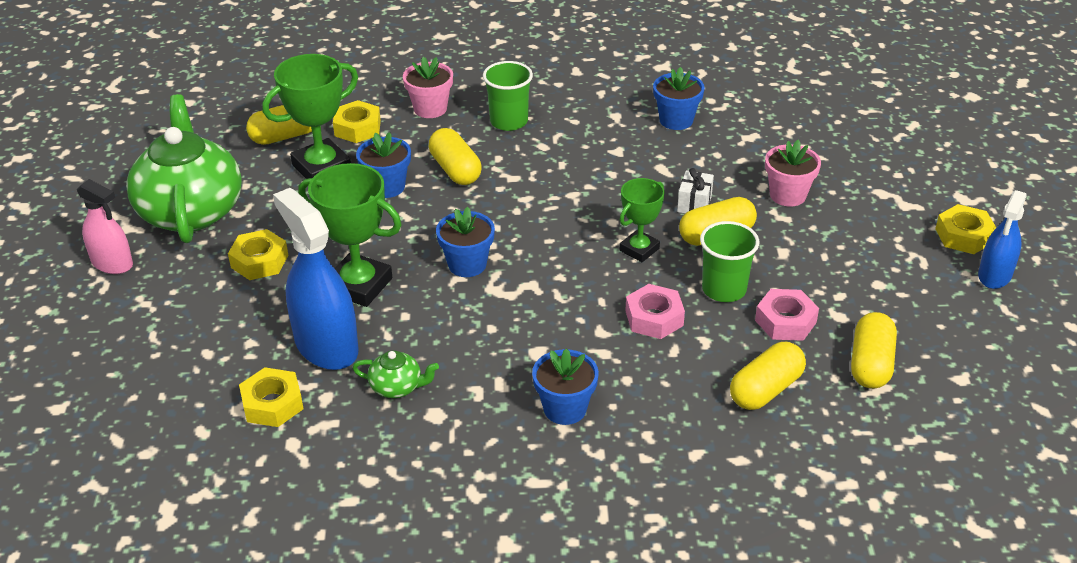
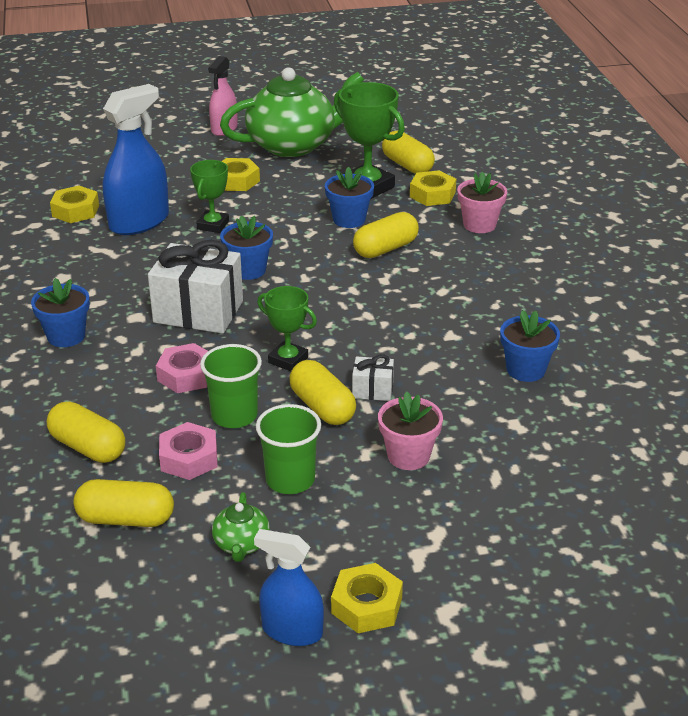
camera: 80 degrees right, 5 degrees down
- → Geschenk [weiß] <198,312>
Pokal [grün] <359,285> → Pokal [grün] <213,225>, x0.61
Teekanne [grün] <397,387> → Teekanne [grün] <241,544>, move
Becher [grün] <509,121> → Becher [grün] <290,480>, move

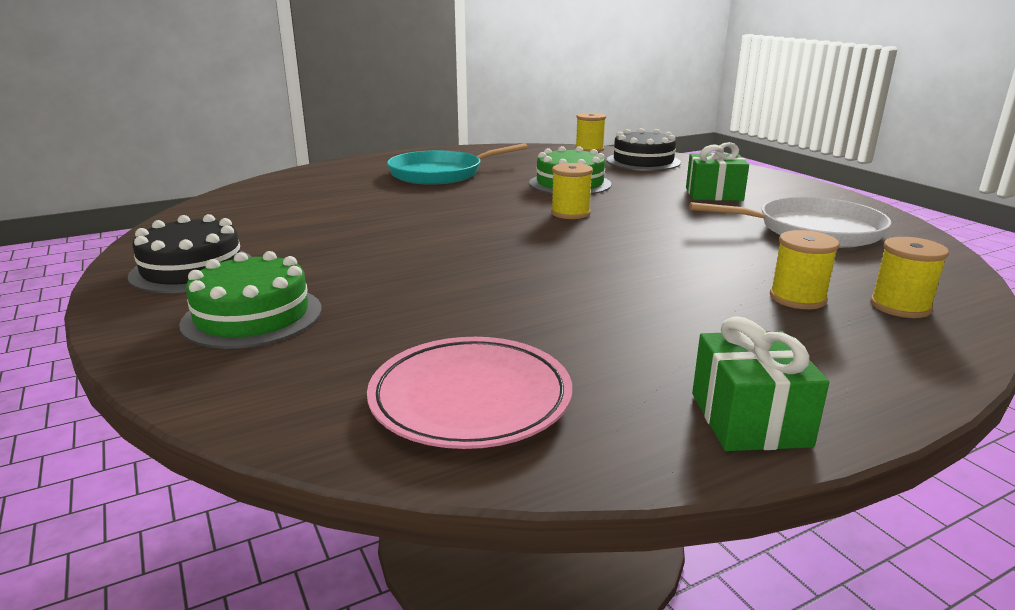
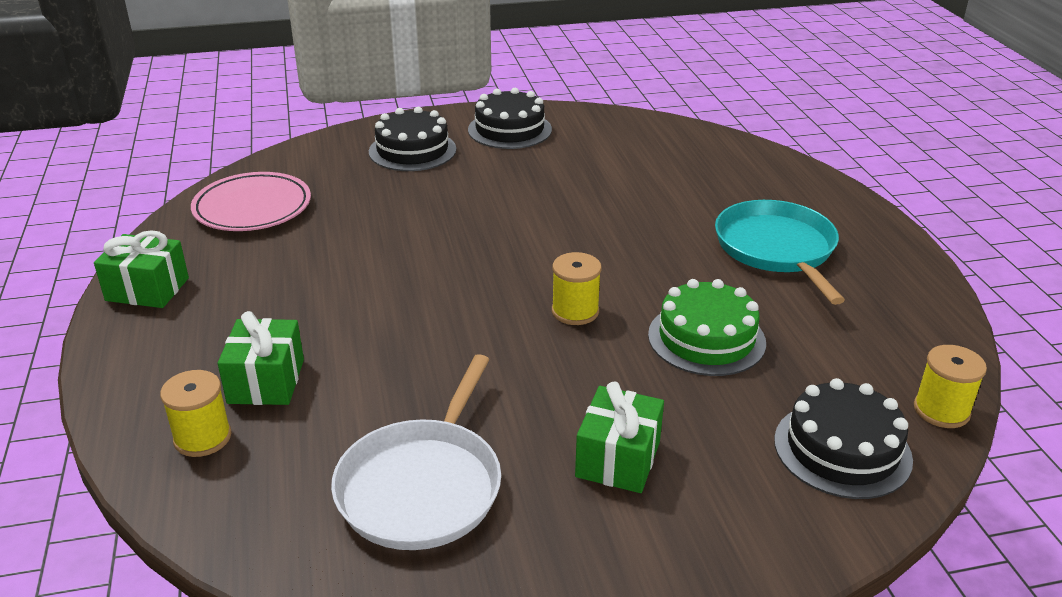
camera: 105 degrees right, 10 degrees up
Garnrolle [gelb] <797,298> → Geschenk [grün] <266,381>
Kuchen [grün] <252,316> → Kuchen [schwarz] <412,150>

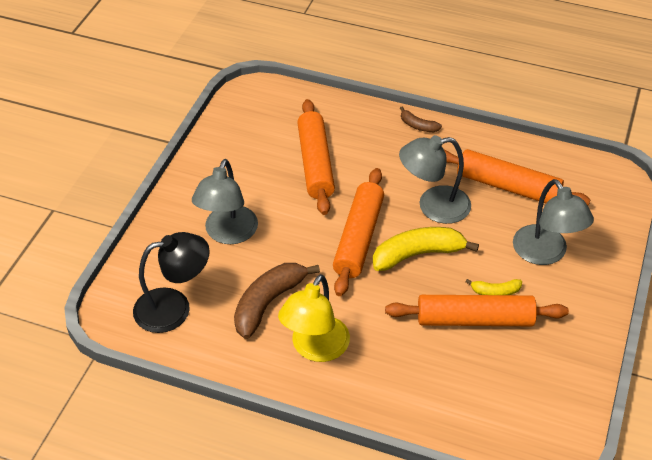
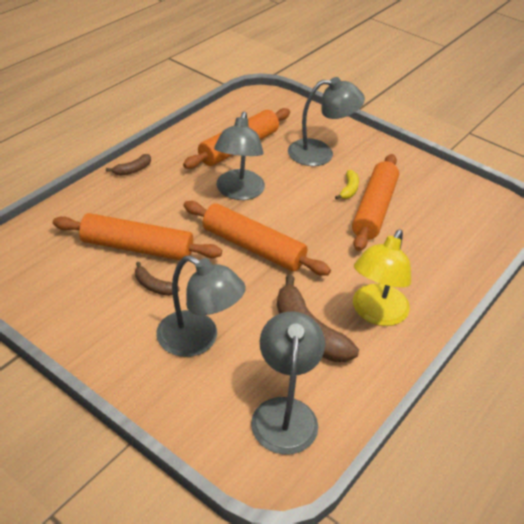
camera: 75 degrees left, 5 degrees down
- → Banane [braun] <153,286>
Lampe [schwarz] <174,307> → Lampe [grau] <284,412>
Lampe [gelb] <315,348> → Lampe [gelb] <376,313>, 75 degrees clockwise
Banane [gelb] <418,254> → -

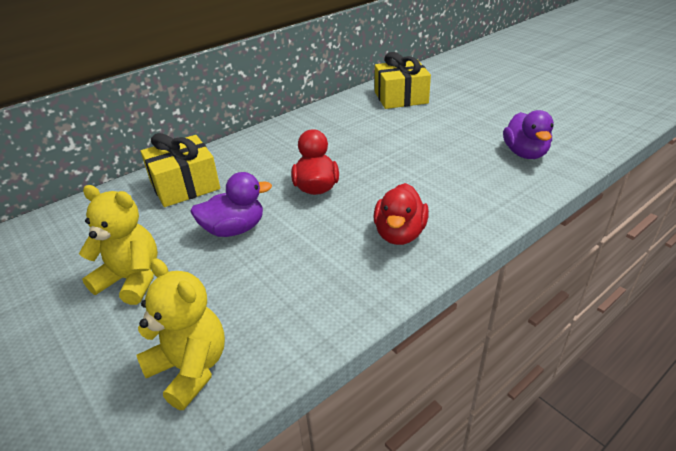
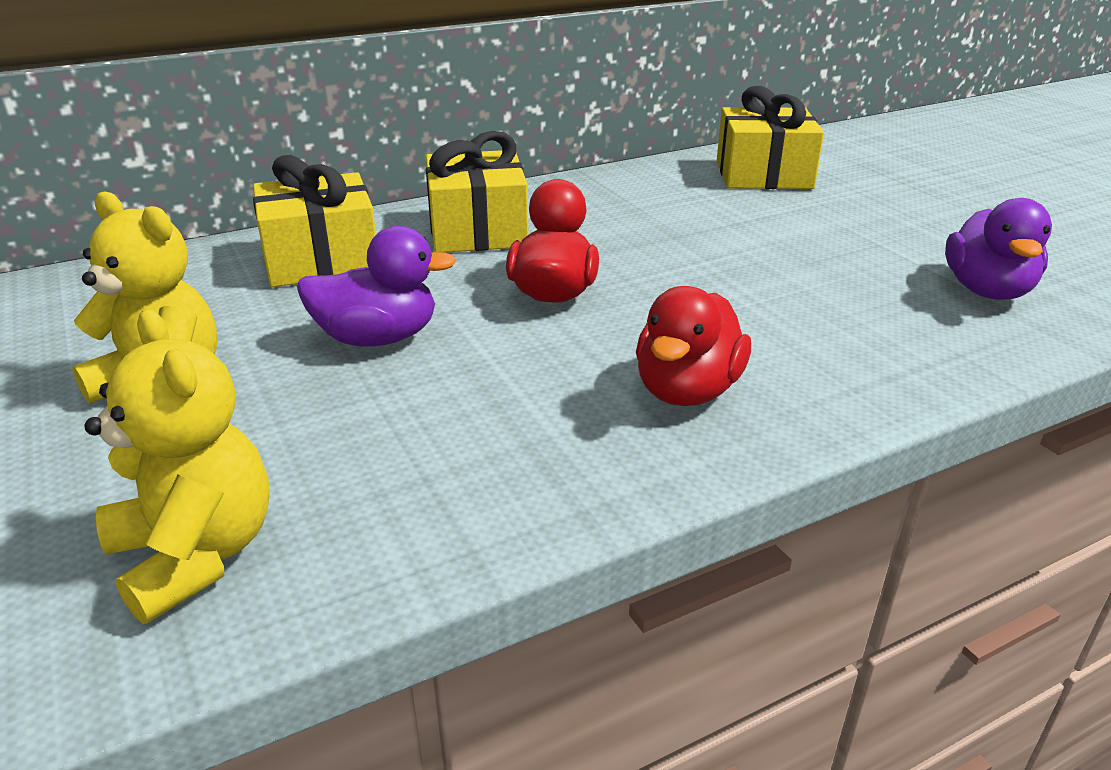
camera: 10 degrees right, 5 degrees down
- → Geschenk [gelb] <477,230>

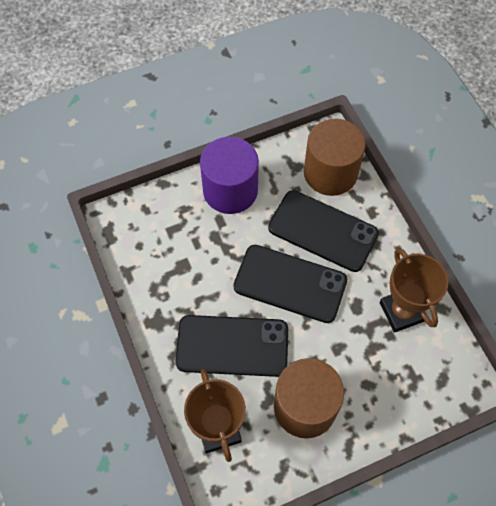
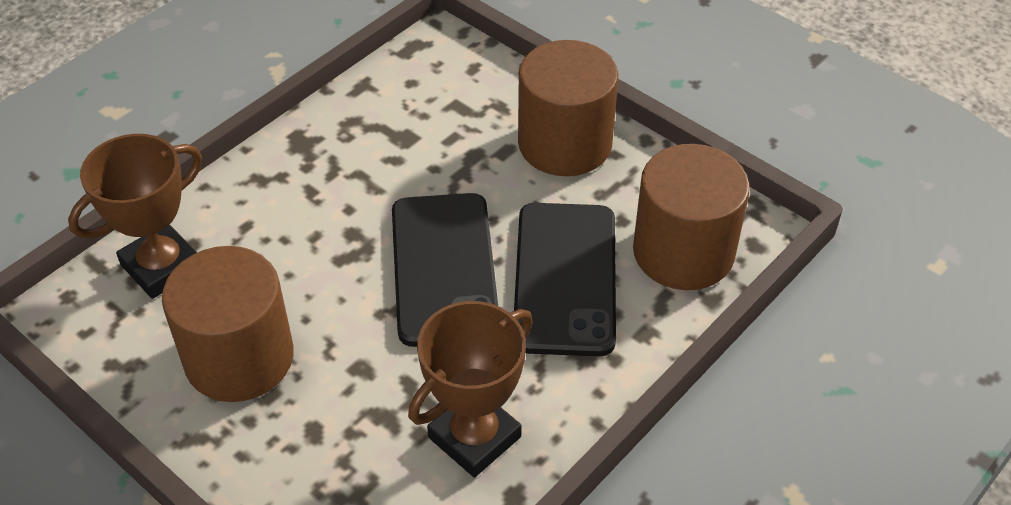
camera: 65 degrees right, 15 degrees down
Vollzylinder [lila] <230,190> → Vollzylinder [braun] <565,143>
Handy [schwarz] <232,346> → -

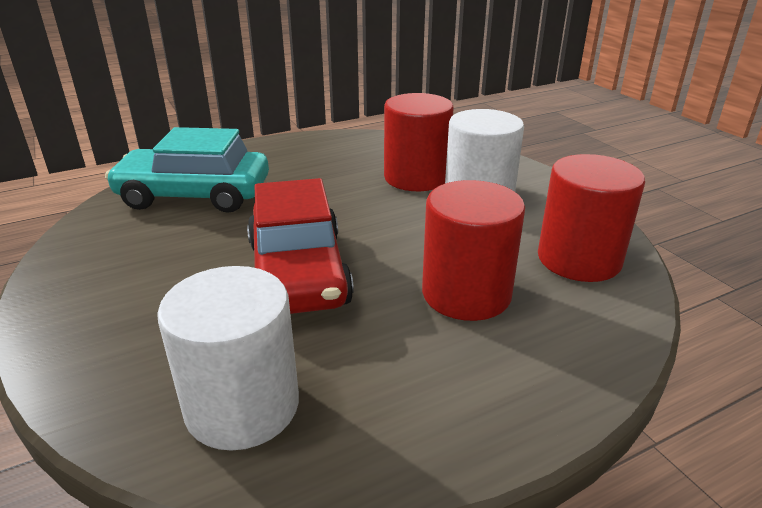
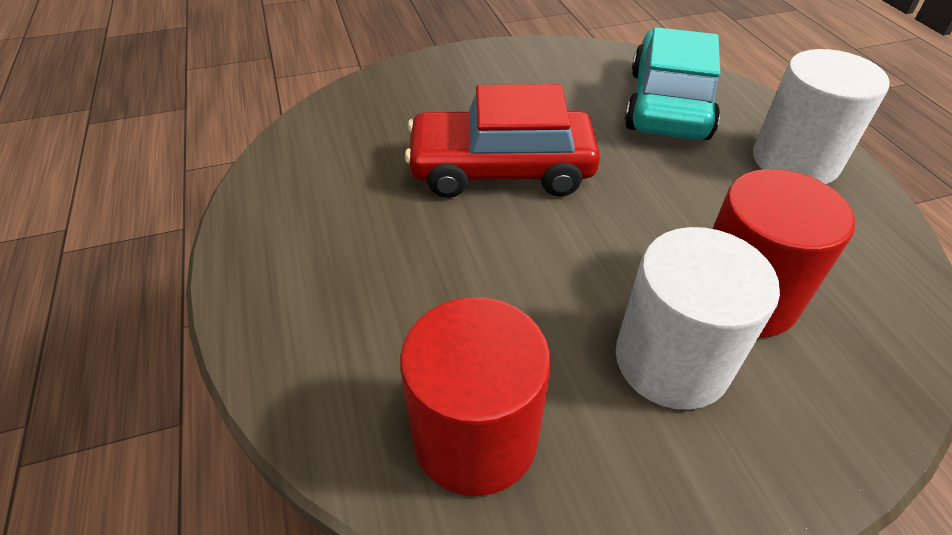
camera: 100 degrees right, 15 degrees up
Vollzylinder [weiß] <242,406> → Vollzylinder [weiß] <795,161>, move
Vollzylinder [rot] <466,294> → -

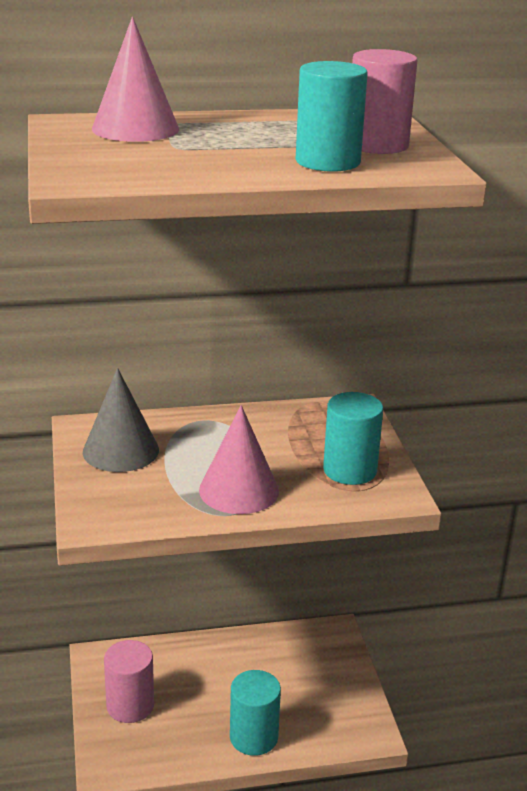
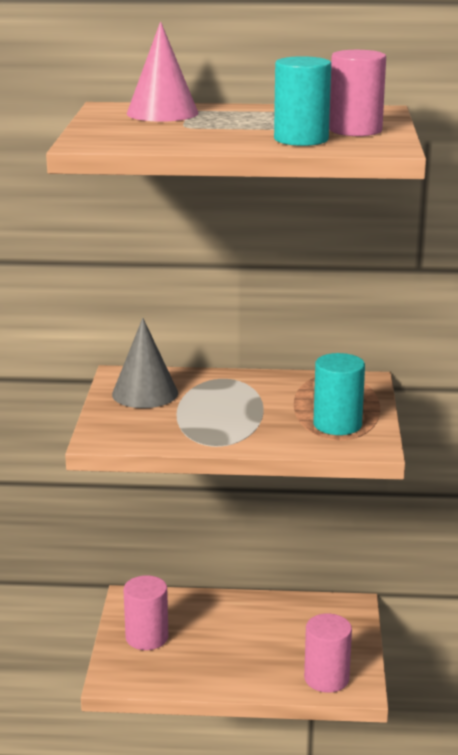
camera: 15 degrees right, 5 degrees down
- → Vollzylinder [rosa] <326,678>
Kegel [rosa] <239,490> → -
Vollzylinder [türkis] <253,737> → -

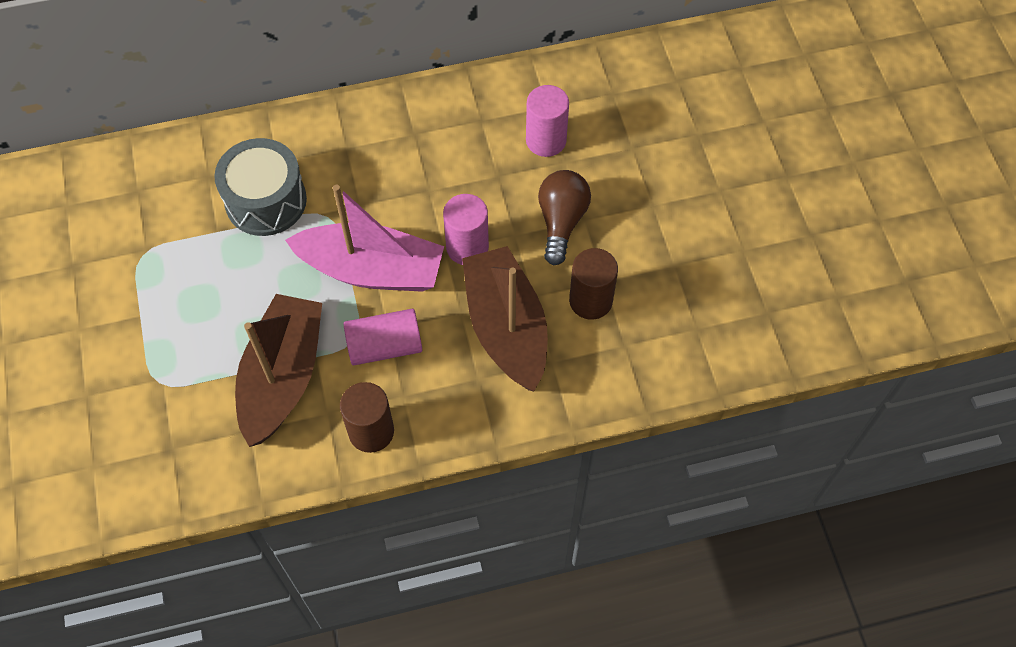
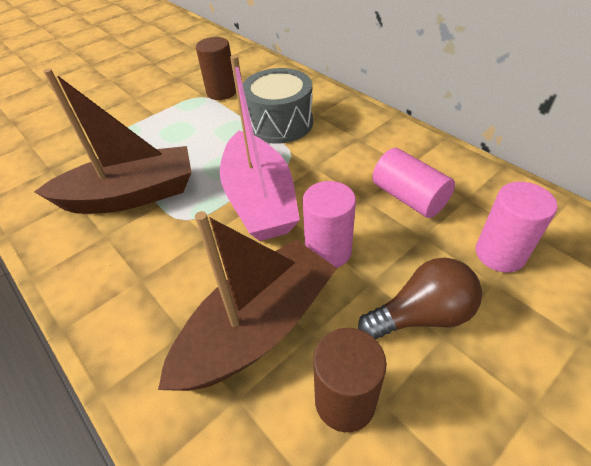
camera: 65 degrees right, 15 degrees down
Vollzylinder [braun] <371,431> → Vollzylinder [braun] <221,92>, move
Vollzylinder [rosa] <385,346> → Vollzylinder [rosa] <409,197>, move

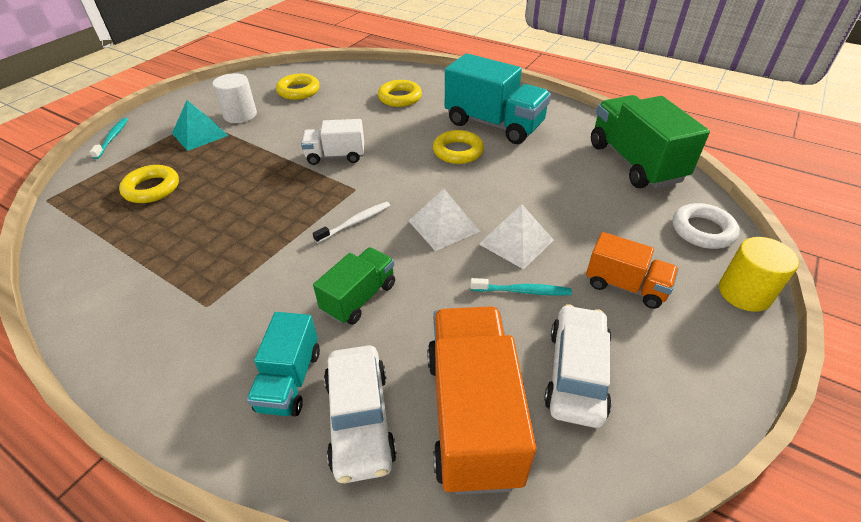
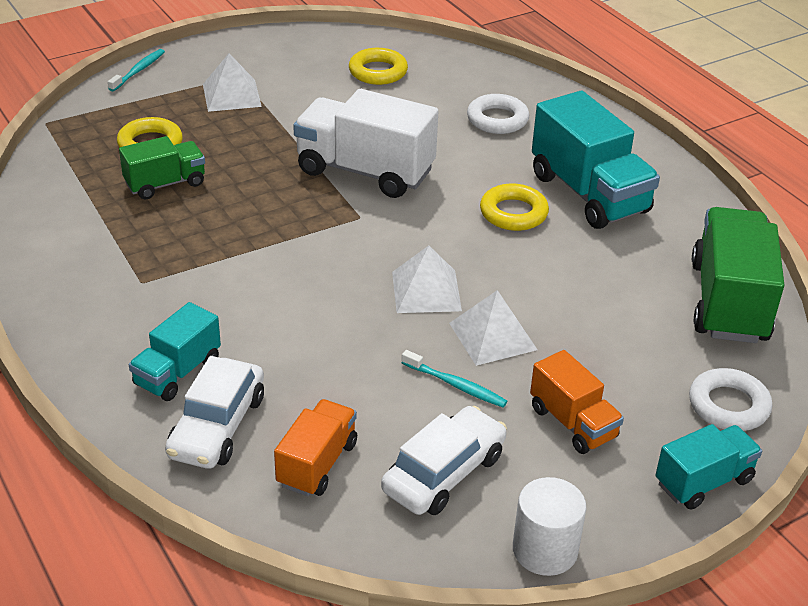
camera: 25 degrees right, 5 degrees down
Lastwagen [grün] <359,298> → Lastwagen [grün] <165,184>, move
Pyramide [türkis] <200,134> → Pyramide [weiß] <232,95>
Lastwagen [orange] <472,415> → Lastwagen [orange] <317,464>, x0.57
Lastwagen [weiß] <335,156> → Lastwagen [weiß] <365,171>, x1.75
Ring [gelb] <400,97> → Ring [weiß] <497,119>
Vollzylinder [weiß] <240,115> → Vollzylinder [weiß] <545,550>, move
Vollzylinder [gelb] <744,293> → Lastwagen [türkis] <703,481>
Zahnbürste [weiß] <355,222> → -

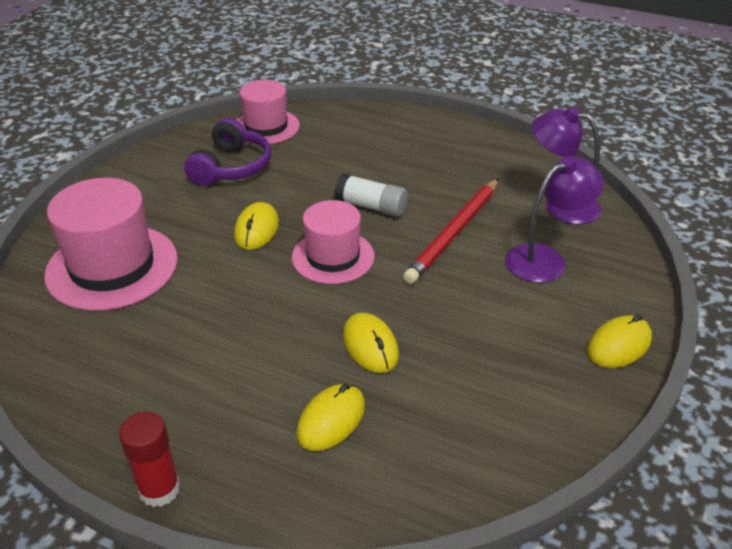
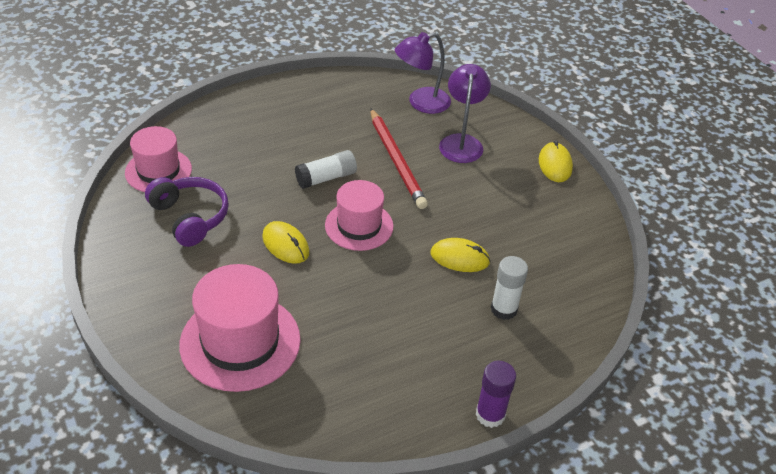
camera: 55 degrees left, 5 degrees up
Klebestift [rot] <159,489> → Klebestift [lila] <490,414>
Computermaus [gelb] <331,420> → Klebestift [weiß] <504,309>

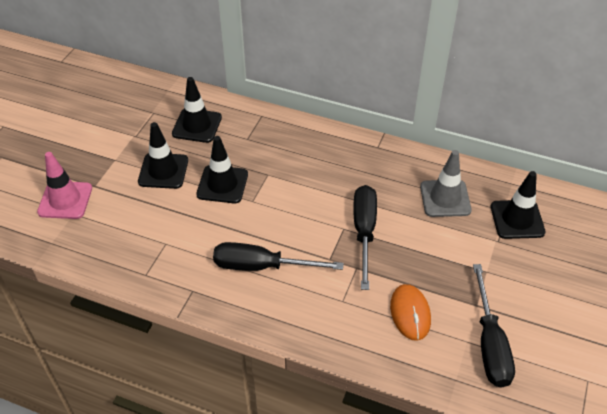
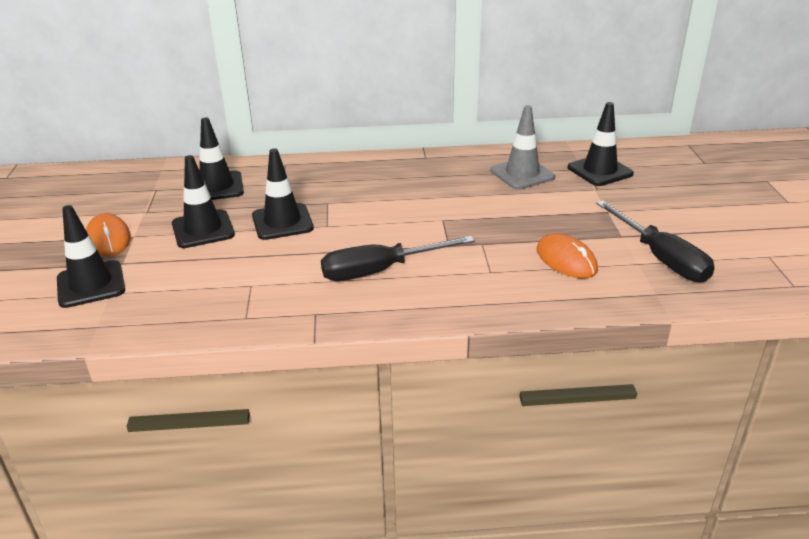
camera: 25 degrees left, 15 degrees down
Leitkegel [rosa] <65,200> → Leitkegel [schwarz] <91,284>
- → Computermaus [orange] <108,239>
Schraubenzieher [schwarz] <364,232> → -

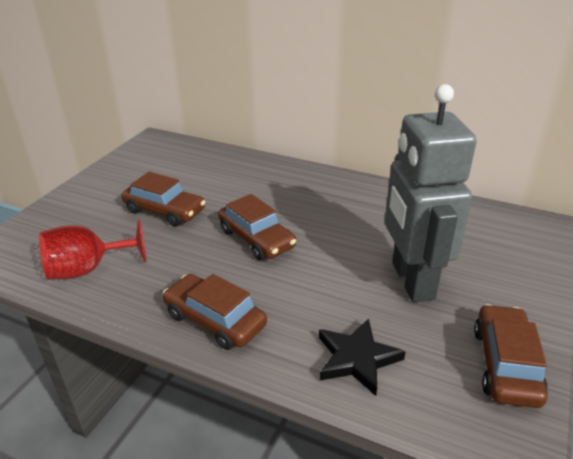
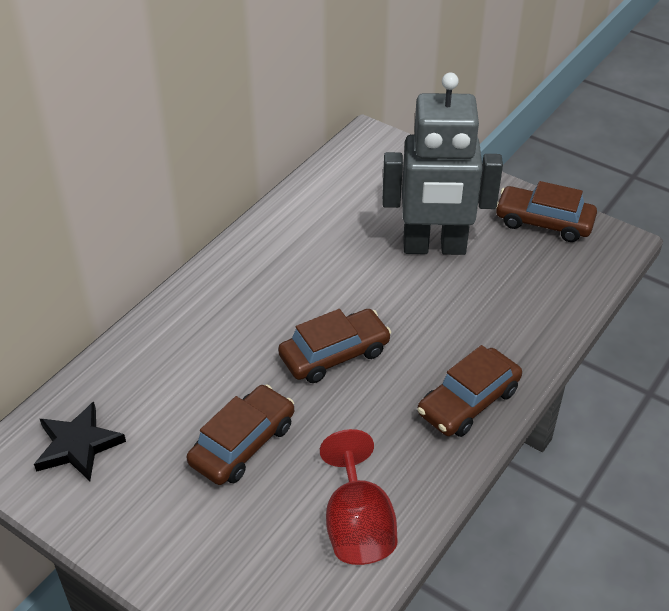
camera: 80 degrees left, 10 degrees up
Stern [schwarz] <357,359> → Stern [schwarz] <78,445>, move

